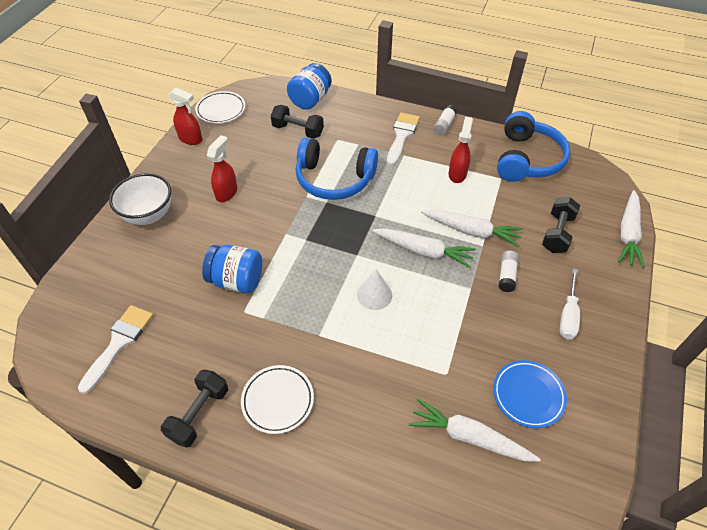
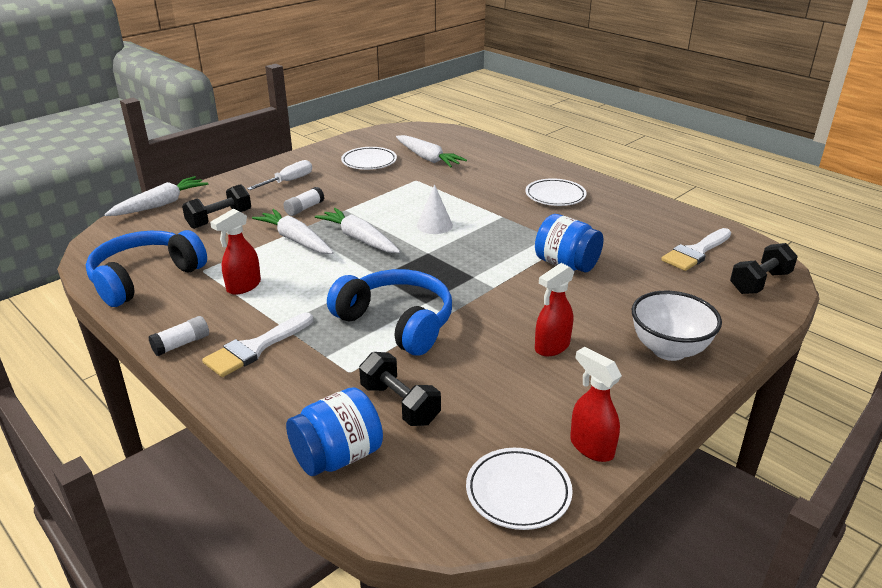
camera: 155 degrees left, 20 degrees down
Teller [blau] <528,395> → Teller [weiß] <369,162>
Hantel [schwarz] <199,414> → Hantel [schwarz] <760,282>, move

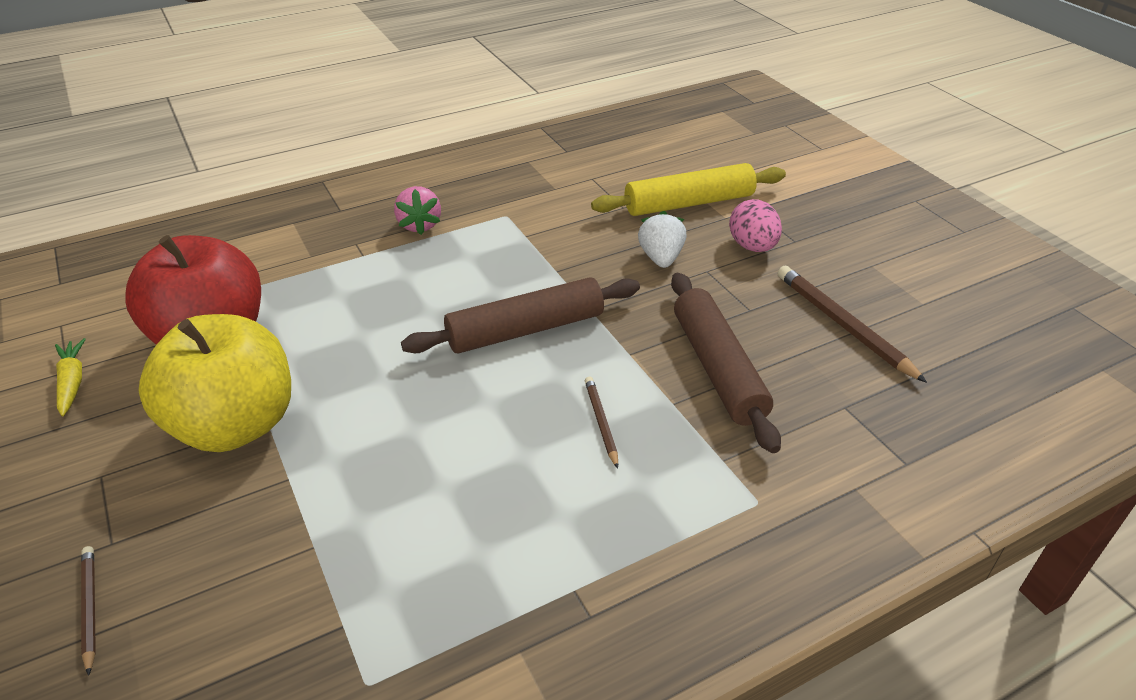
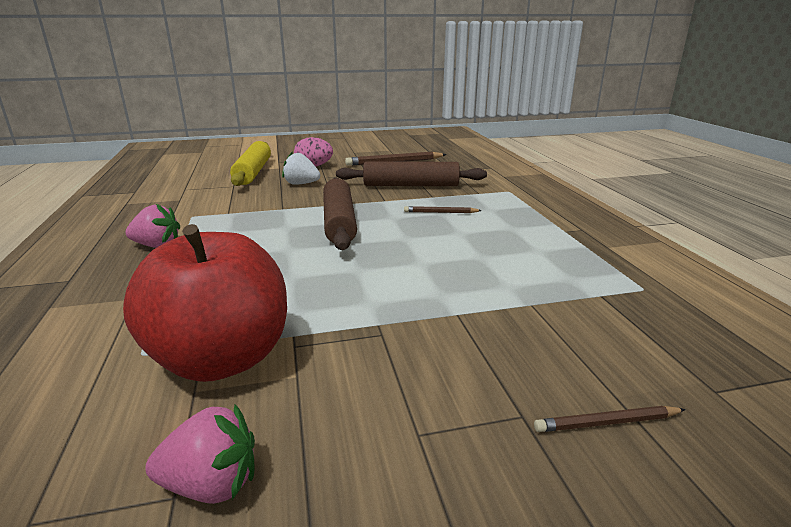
camera: 75 degrees left, 15 degrees down
Karotte [gelb] <72,383> → Erdbeere [rosa] <211,484>
Apfel [gelb] <235,425> → -

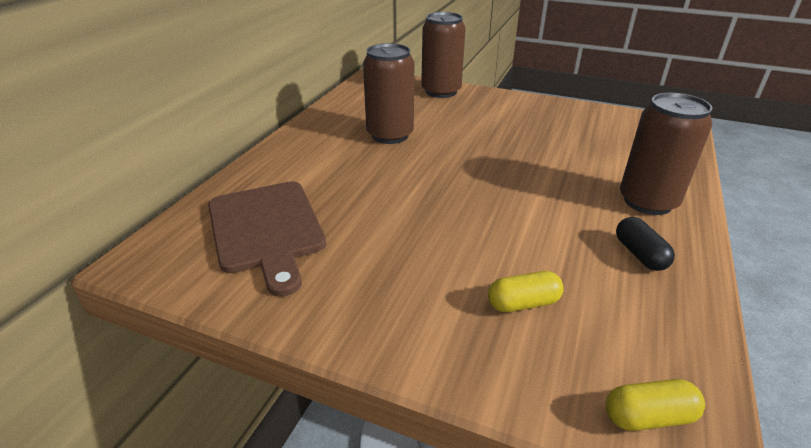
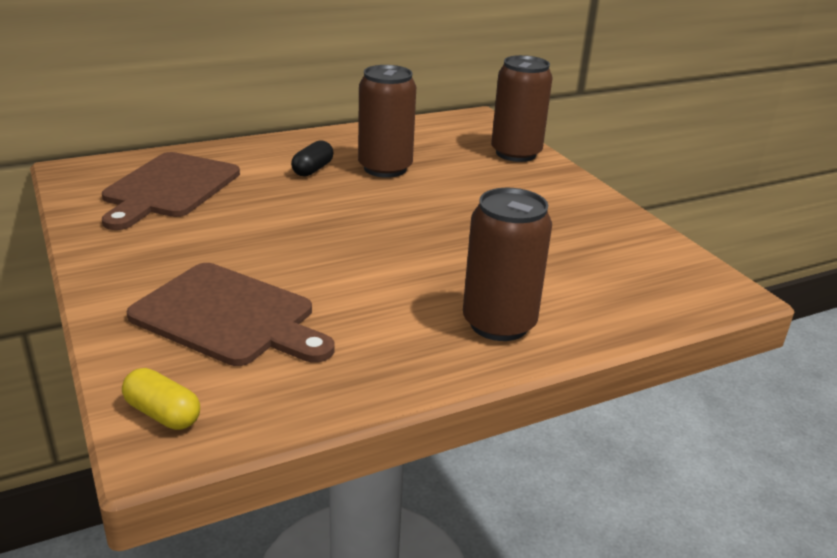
camera: 40 degrees right, 5 degrees down
Kapsel [gelb] <523,303> → Schneidebrett [braun] <229,316>
Kapsel [schwarz] <639,254> → Kapsel [schwarz] <313,169>, move

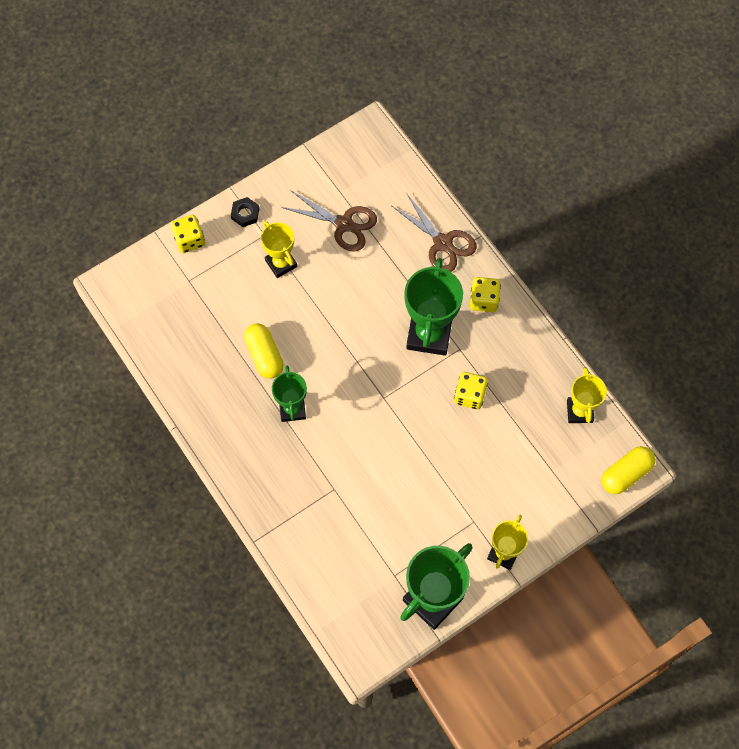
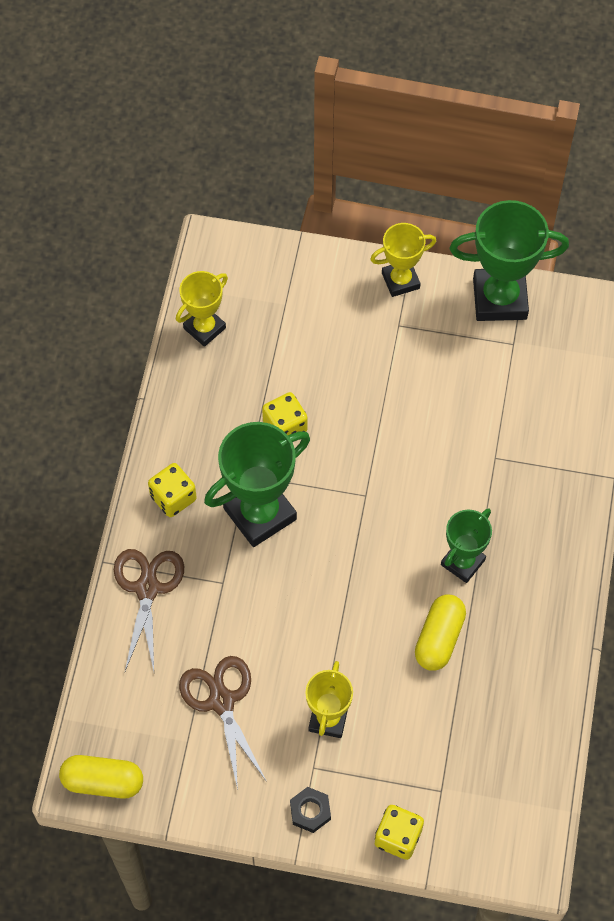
camera: 135 degrees left, 5 degrees down
Kapsel [gelb] <626,474> → Kapsel [gelb] <103,782>, move

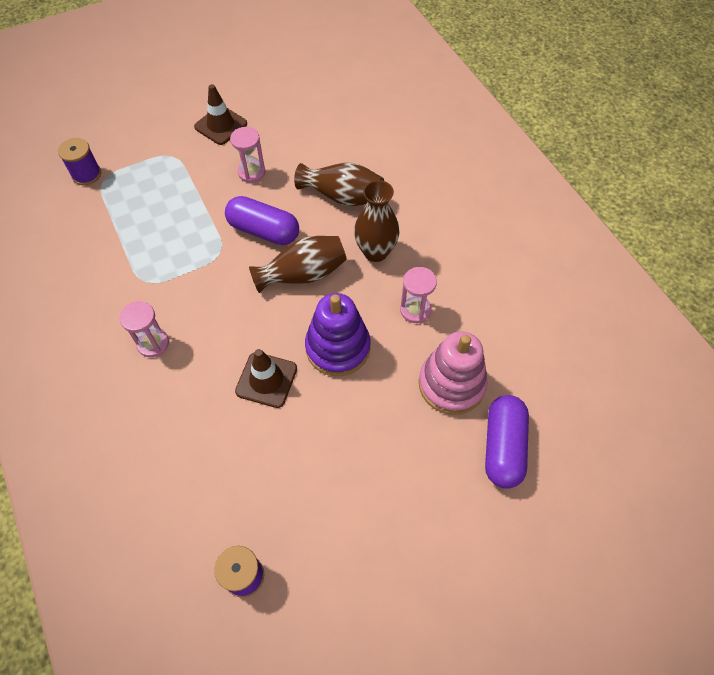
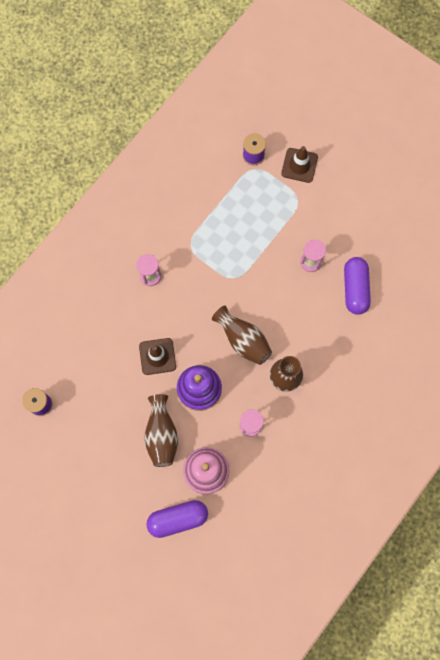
camera: 65 degrees right, 15 degrees up
Vase [braun] <342,196> → Vase [braun] <161,434>, move
Leitkegel [braun] <221,125> → Leitkegel [braun] <299,165>, move
Kapsel [lila] <264,231> → Kapsel [lila] <355,289>, move

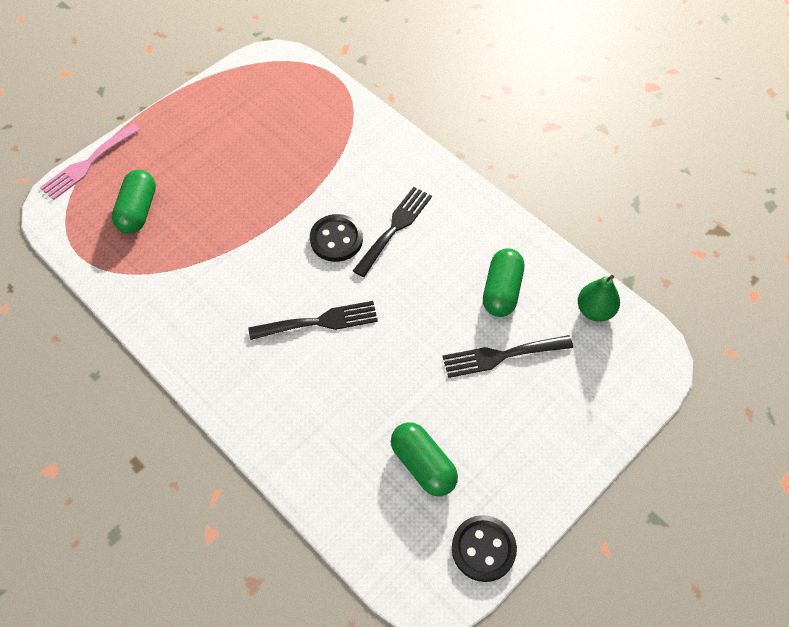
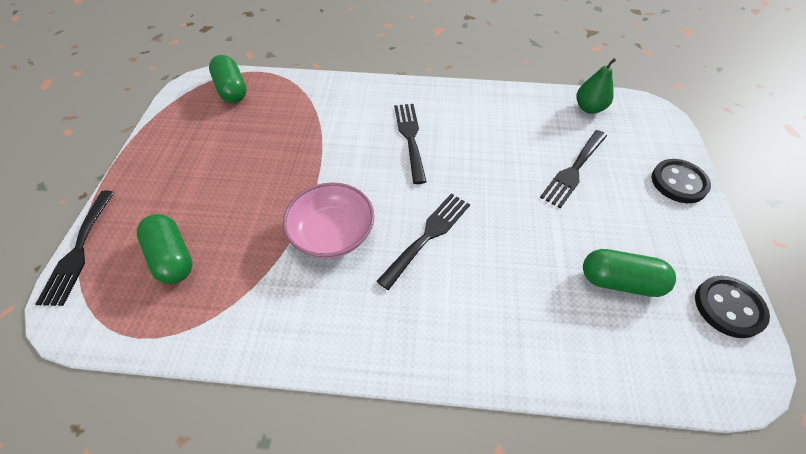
camera: 40 degrees left, 5 degrees down
Gabel [rosa] <88,164> → Gabel [schwarz] <78,251>
Kapsel [grün] <501,291> → Kapsel [grün] <232,90>, move
- → Schüssel [rosa] <332,233>
Knopf [schwarz] <336,239> → Knopf [schwarz] <678,182>, move

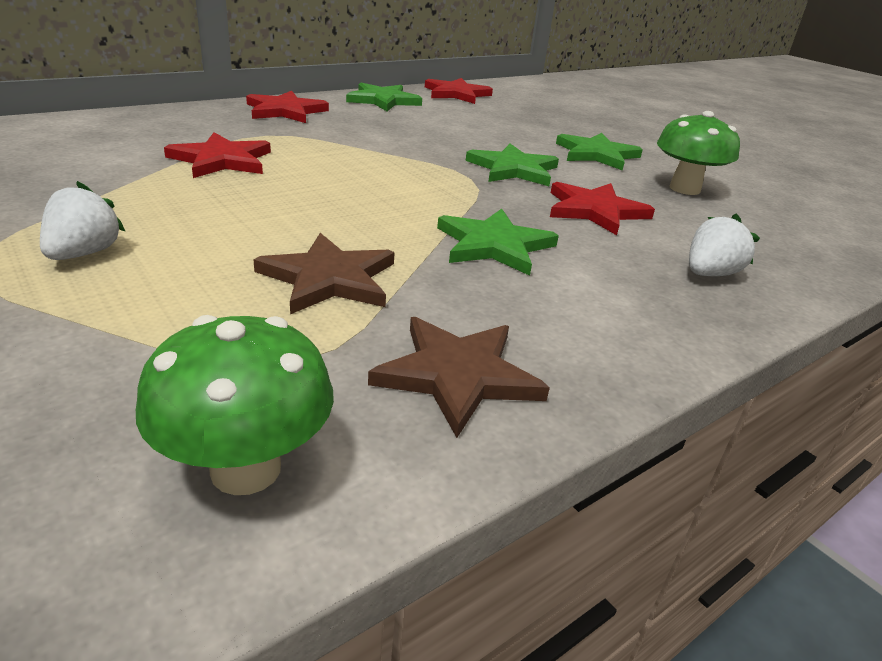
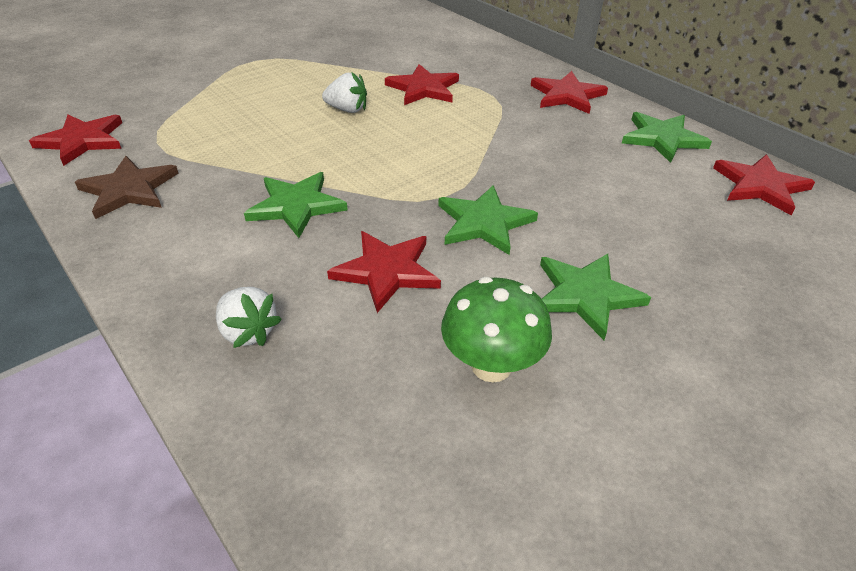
camera: 90 degrees right, 10 degrees up
Pilz [grün] <246,469> → Stern [rot] <82,141>
Erdbeere [weiß] <84,253> → Erdbeere [weiß] <347,109>, move
Stern [braun] <329,278> → -

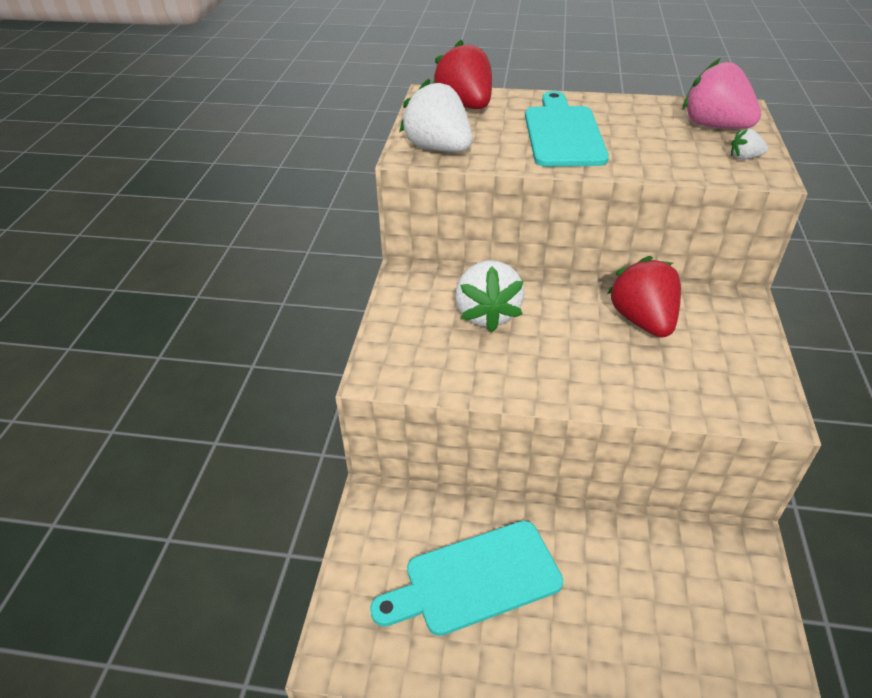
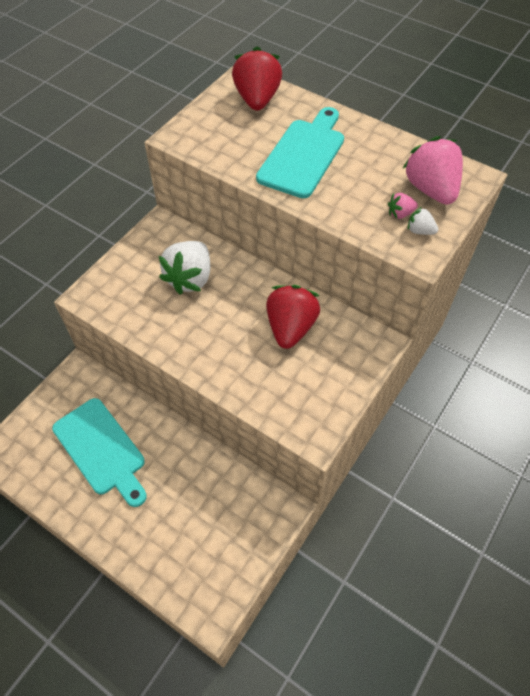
camera: 25 degrees right, 15 degrees up
Schneidebrett [türkis] <475,579> → Schneidebrett [türkis] <101,449>, 135 degrees counterclockwise
- → Erdbeere [rosa] <400,214>
Erdbeere [weiß] <438,148> → -

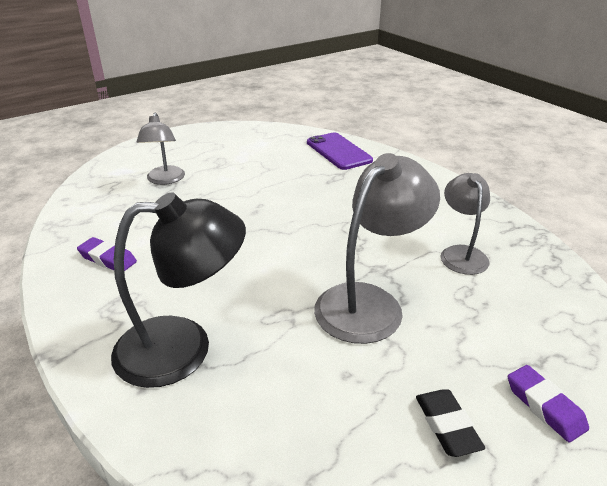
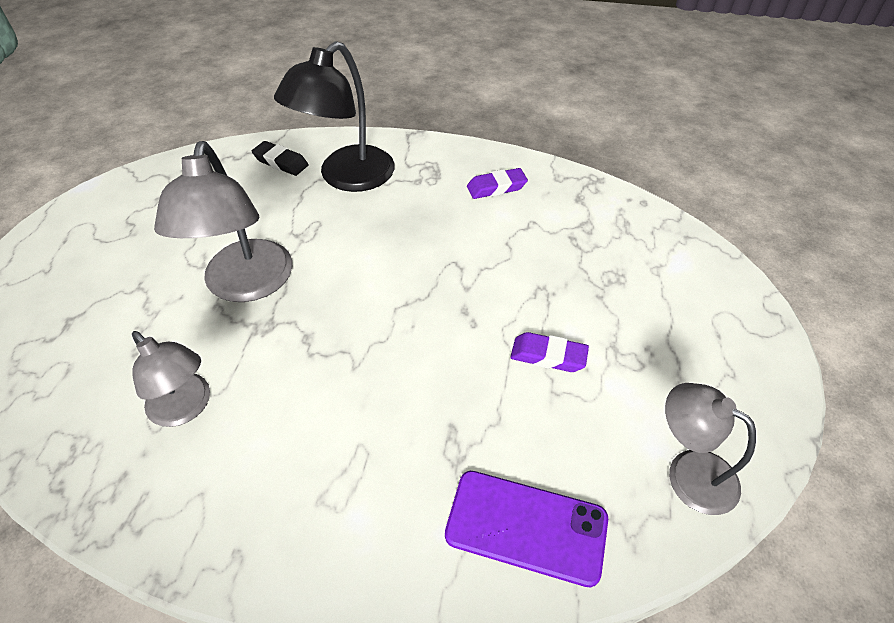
camera: 135 degrees right, 15 degrees up
Radiergummi [schwarz] <447,426> → Radiergummi [schwarz] <281,162>, move
Radiergummi [lila] <544,406> → Radiergummi [lila] <548,356>, move
Lampe [grau] <165,180> → Lampe [grau] <688,472>, move

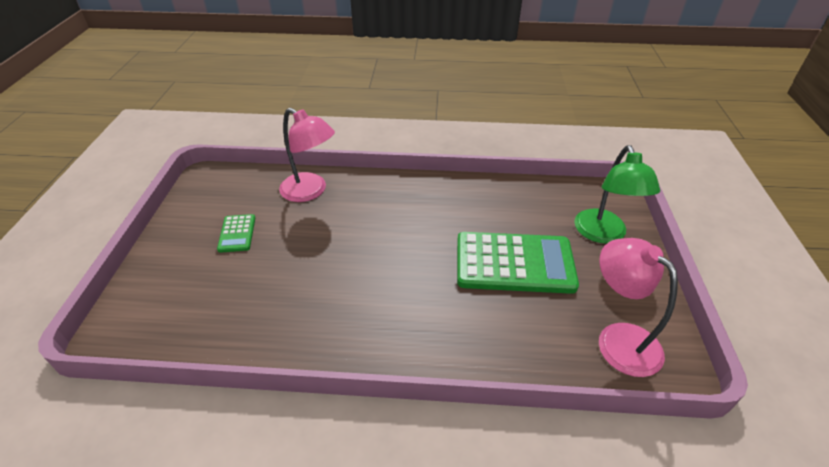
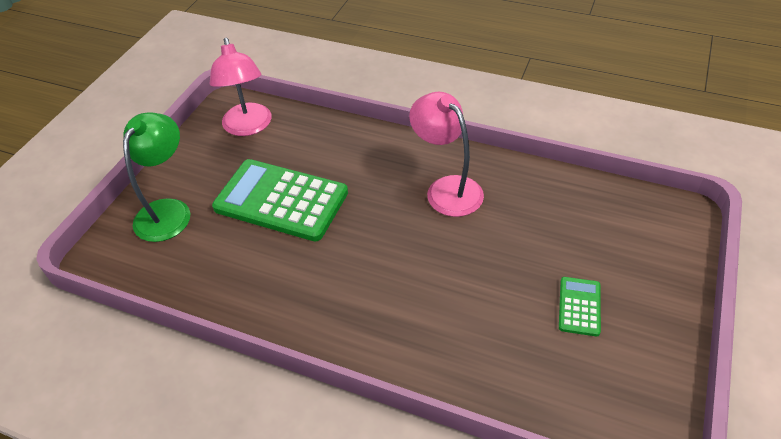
camera: 160 degrees left, 5 degrees up
Lampe [rosa] <310,191> → Lampe [rosa] <446,189>, move

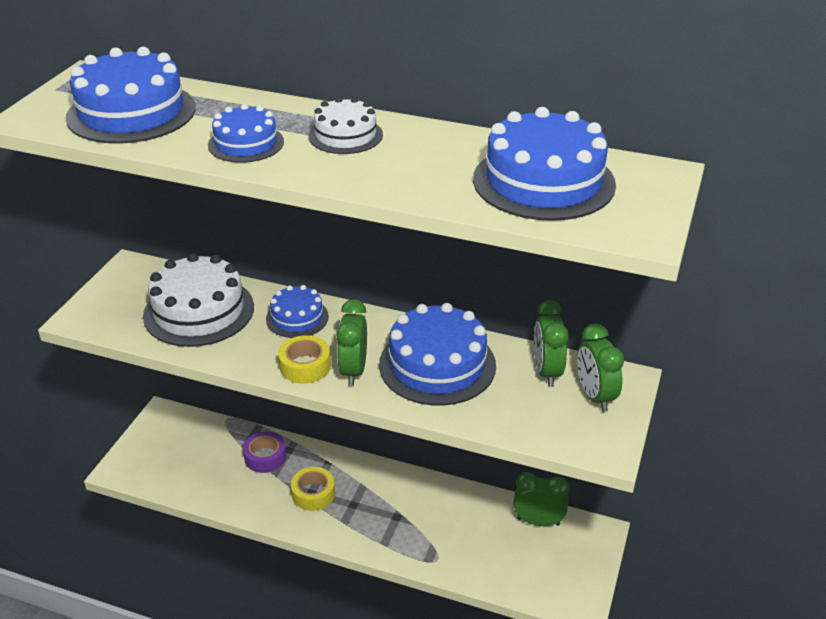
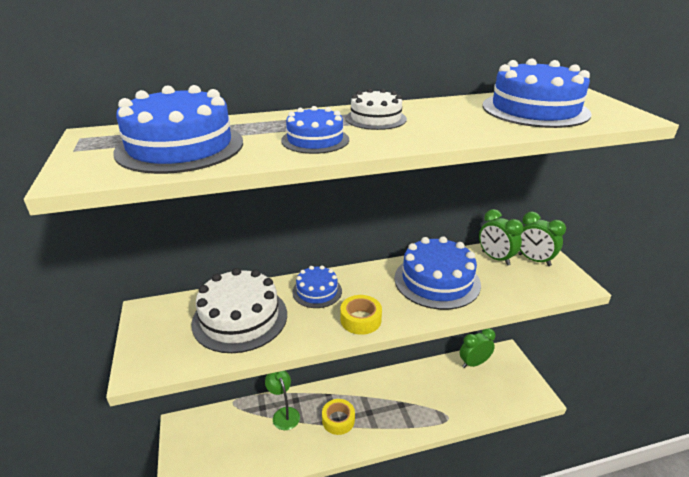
camera: 35 degrees left, 5 degrees down
Klebeband [lila] <265,457> → Lampe [grün] <284,413>
Wecker [grün] <353,371> → -

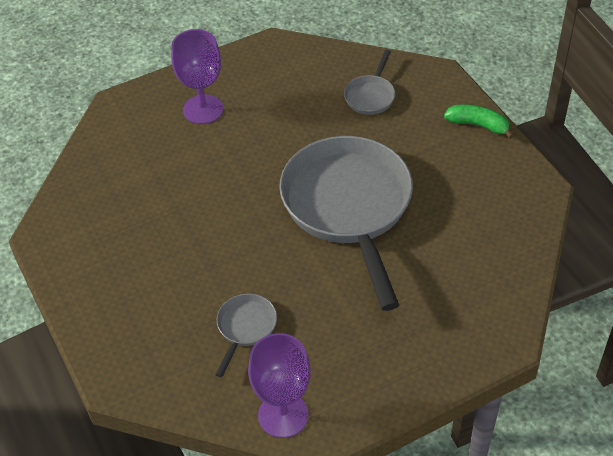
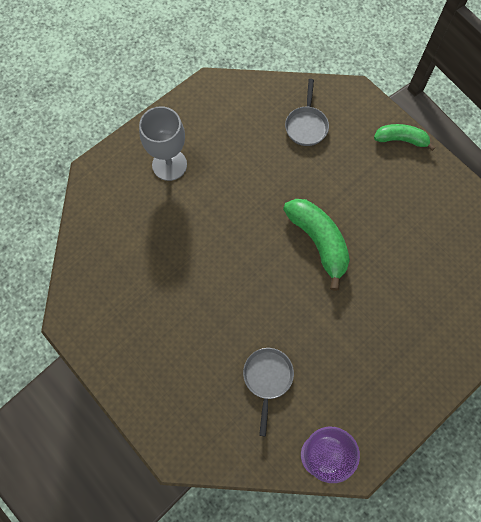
camera: 15 degrees left, 20 degrees up
Kelch [lila] <203,109> → Kelch [grau] <169,165>
Pfanne [grau] <348,207> → Banane [grün] <318,242>

